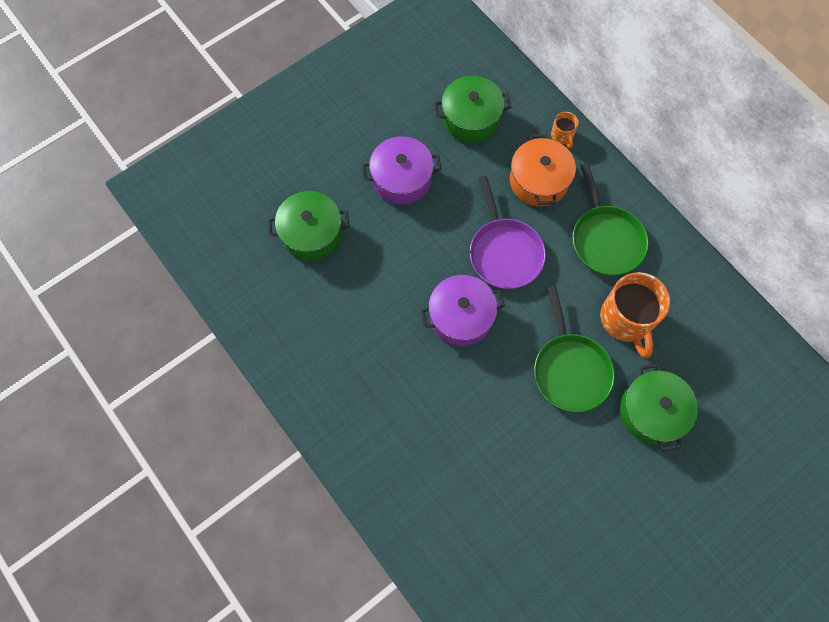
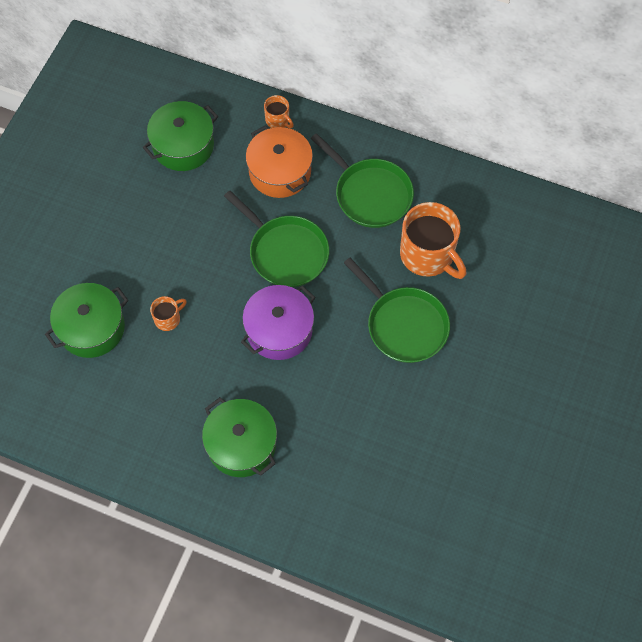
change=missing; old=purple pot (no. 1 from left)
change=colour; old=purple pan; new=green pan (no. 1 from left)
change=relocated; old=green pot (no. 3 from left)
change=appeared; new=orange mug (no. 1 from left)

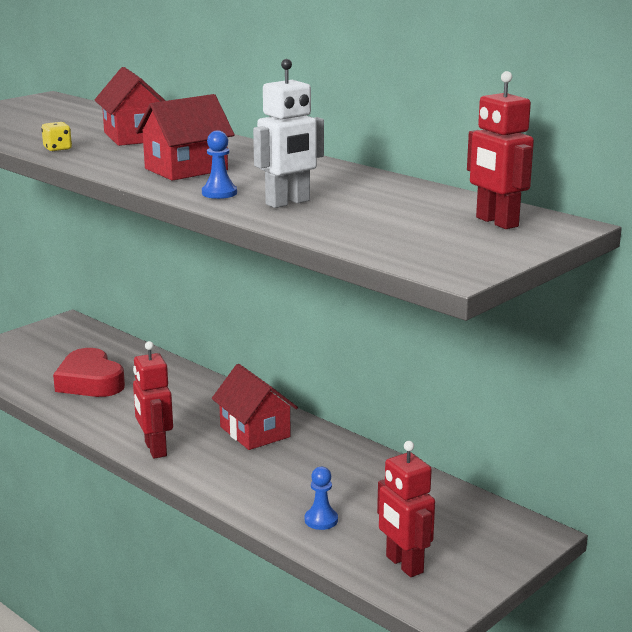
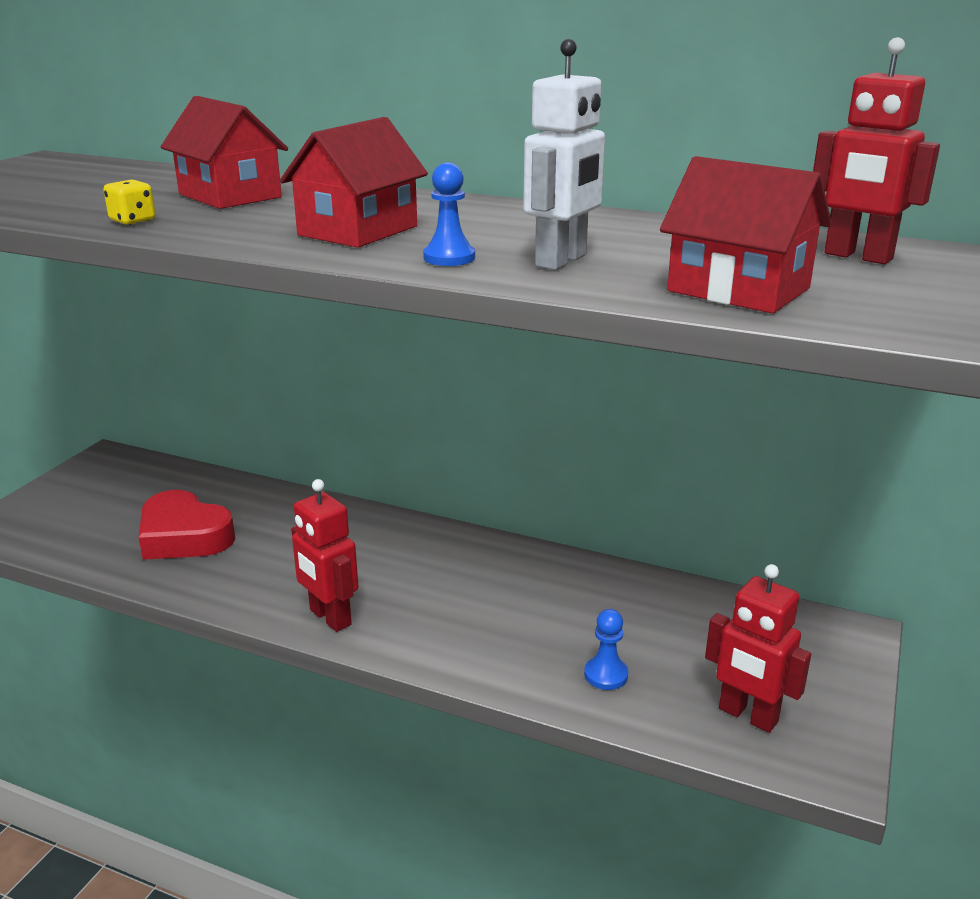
change=relocated; old=red house (no. 3 from left)

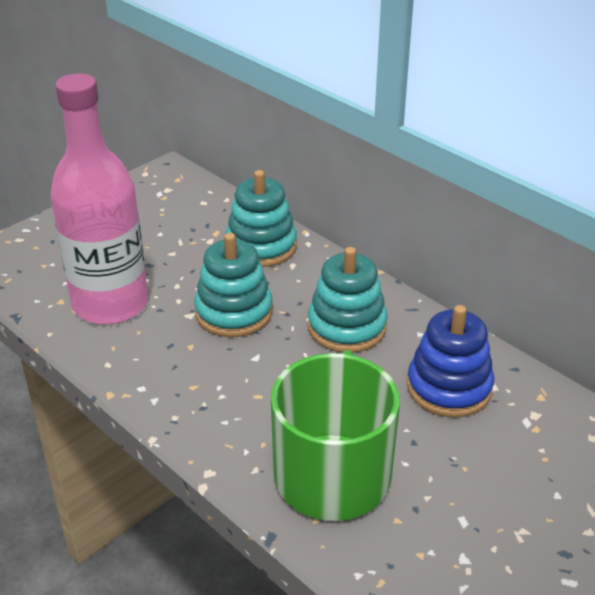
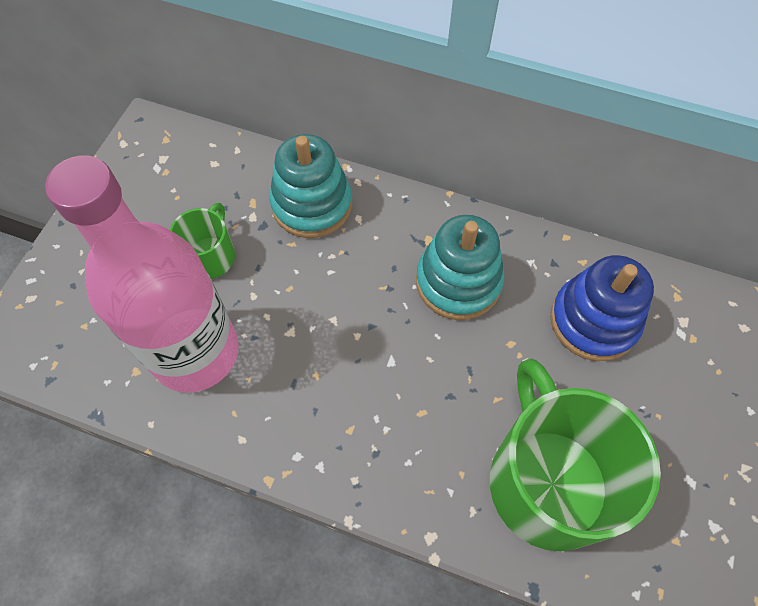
change=missing; old=turquoise stacking toy (no. 1 from left)
change=appeared; new=green mug (no. 1 from left)

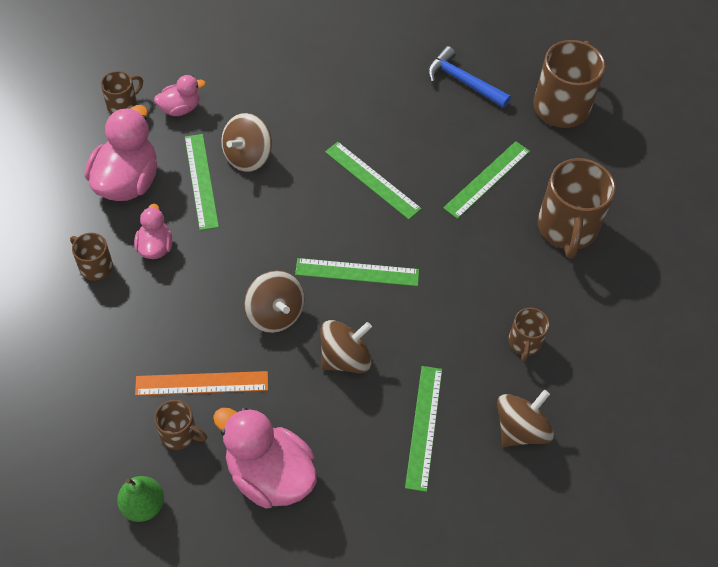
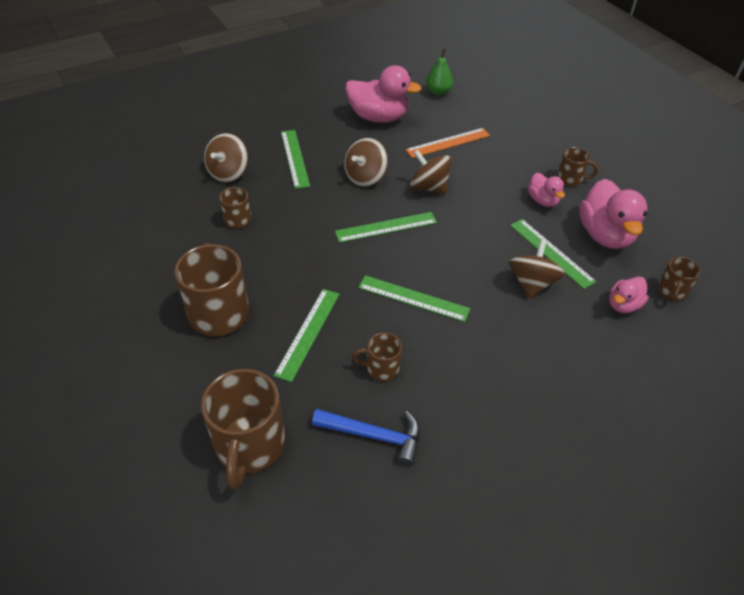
change=relocated; old=brown mug (no. 3 from left in the first image); new=brown mug (no. 4 from left)

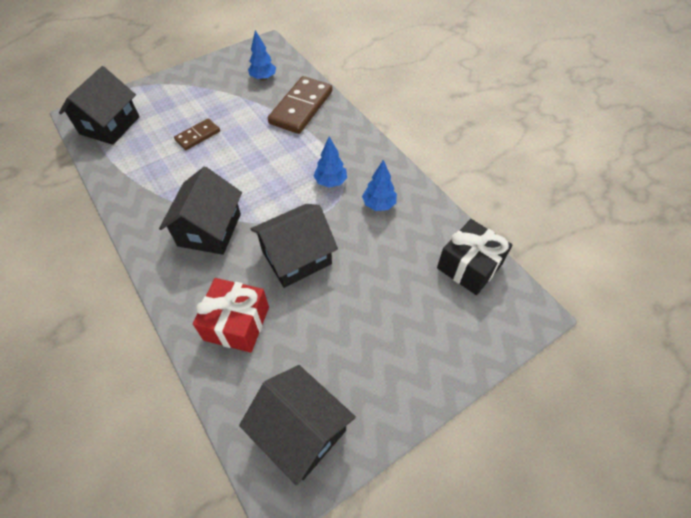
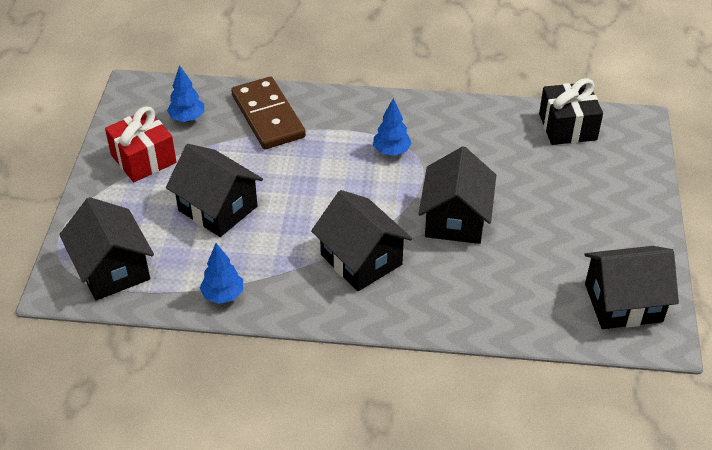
change=exchanged; old=brown domino (no. 1 from left); new=black house (no. 2 from left)
change=relocated; old=blue tree (no. 3 from left in the first image); new=blue tree (no. 2 from left)
change=relocated; old=red gift

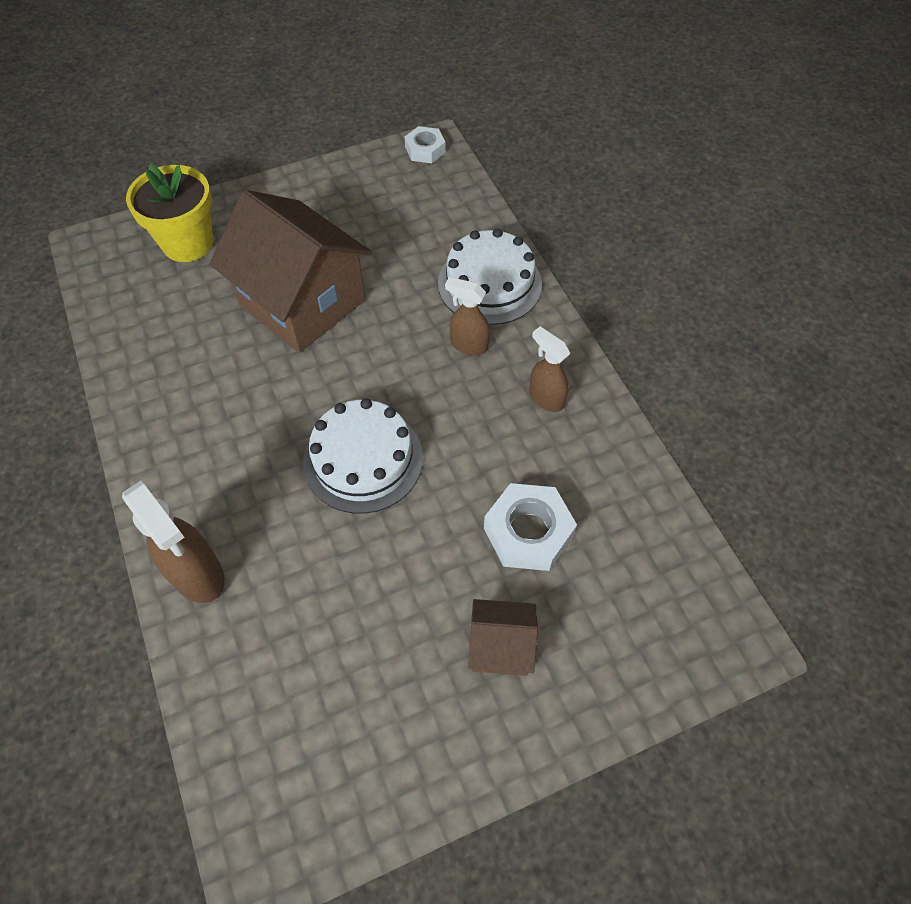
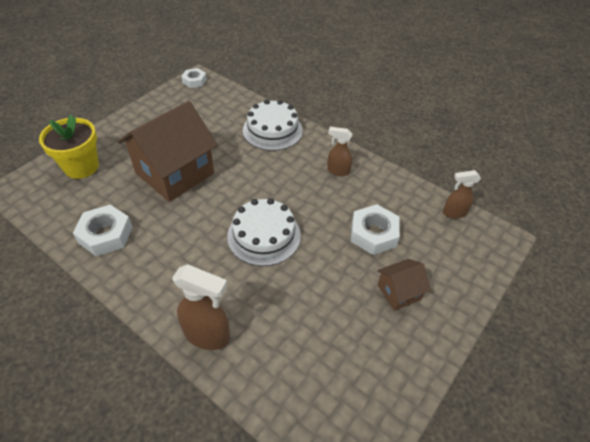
change=spun; old=brown house (no. 1 from left); degrees=-60
change=relocated; old=brown spray bottle (no. 2 from left in the first image); new=brown spray bottle (no. 3 from left)
change=appeared; new=white nut (no. 1 from left)

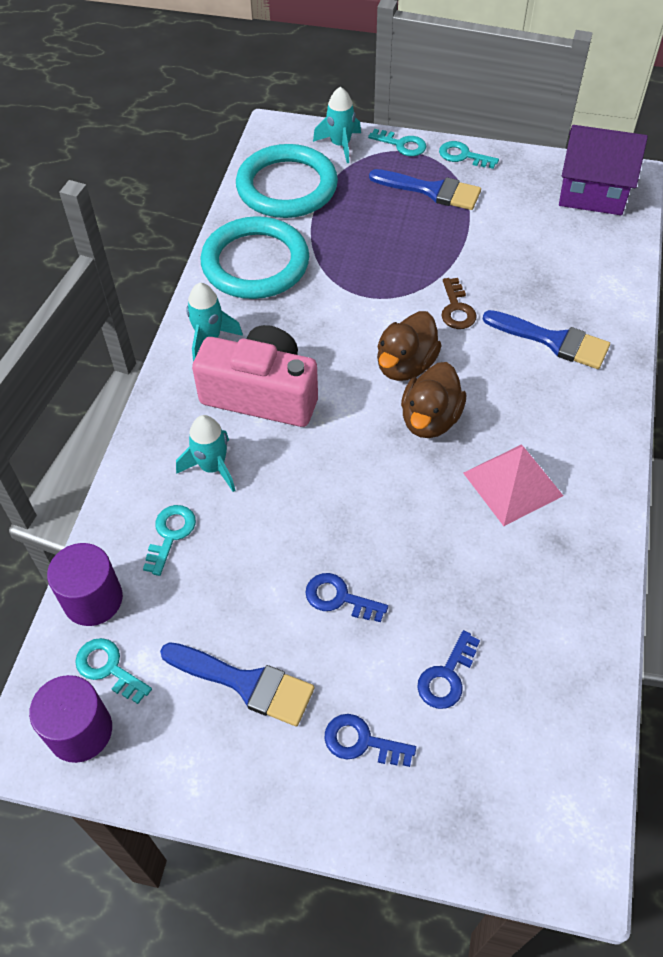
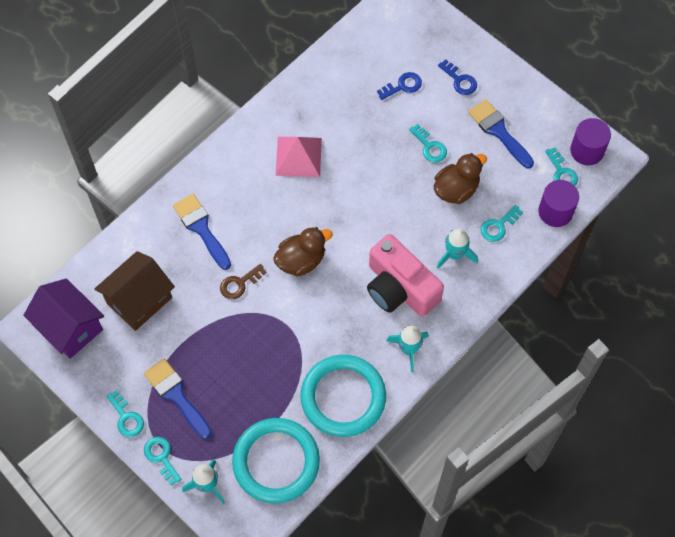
change=spun; old=brown key; degrees=-150
change=relocated; old=brown duck (no. 2 from left)
change=colour; old=blue key (no. 1 from left); new=turquoise key (no. 3 from left)
change=appeared; new=brown house

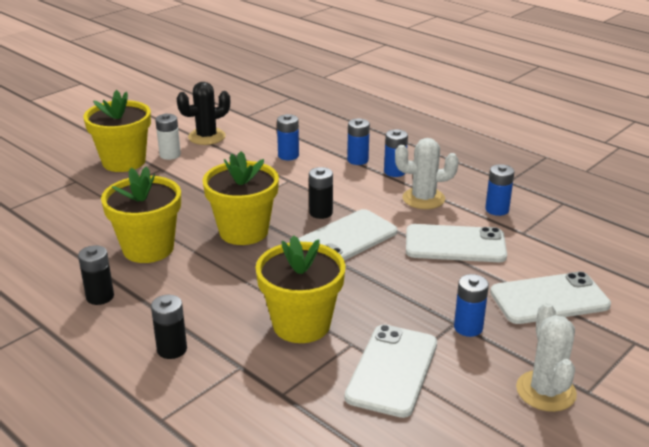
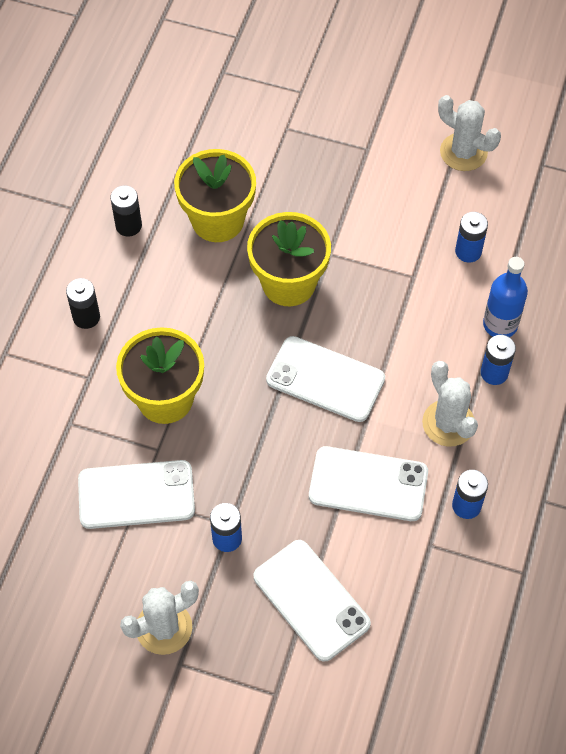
change=colour; old=black cactus; new=white cactus (no. 3 from left)
change=missing; old=yellow flower pot (no. 1 from left)
change=missing; old=white battery
change=exchanged; old=blue battery (no. 2 from left); new=blue bottle
change=missing; old=black battery (no. 3 from left)
change=spun; old=white phone (no. 3 from left in the first image); degrees=-60

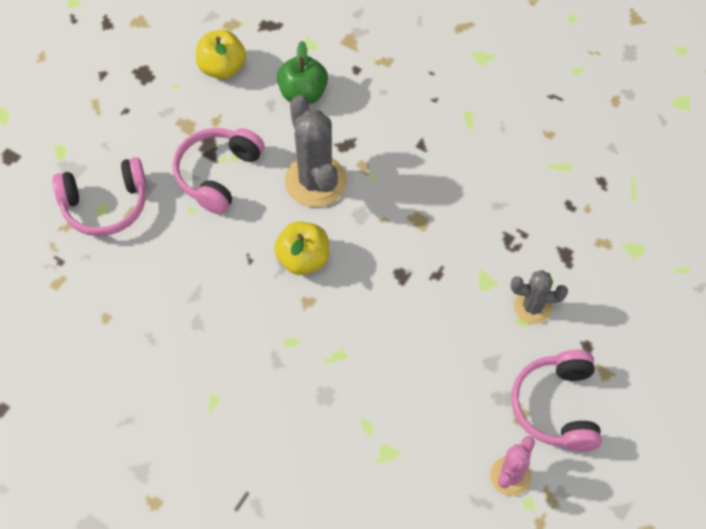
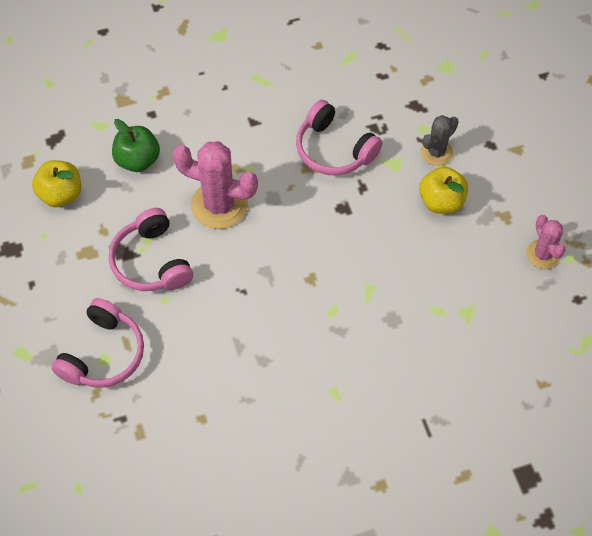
change=colour; old=grey cactus (no. 1 from left); new=pink cactus (no. 1 from left)
change=relocated; old=yellow apple (no. 2 from left)
change=relocated; old=pink headphones (no. 3 from left)

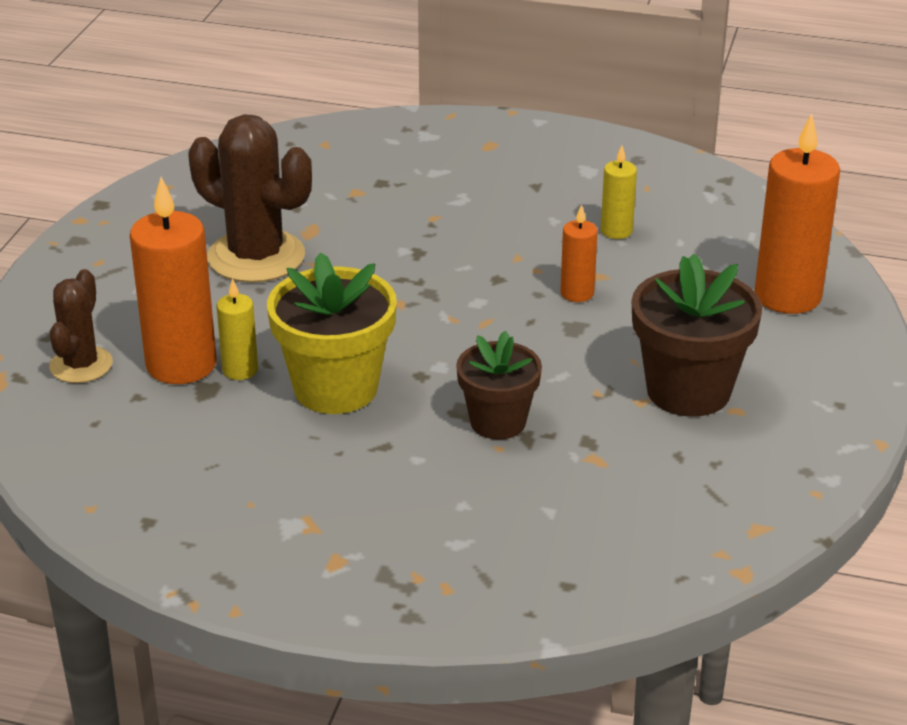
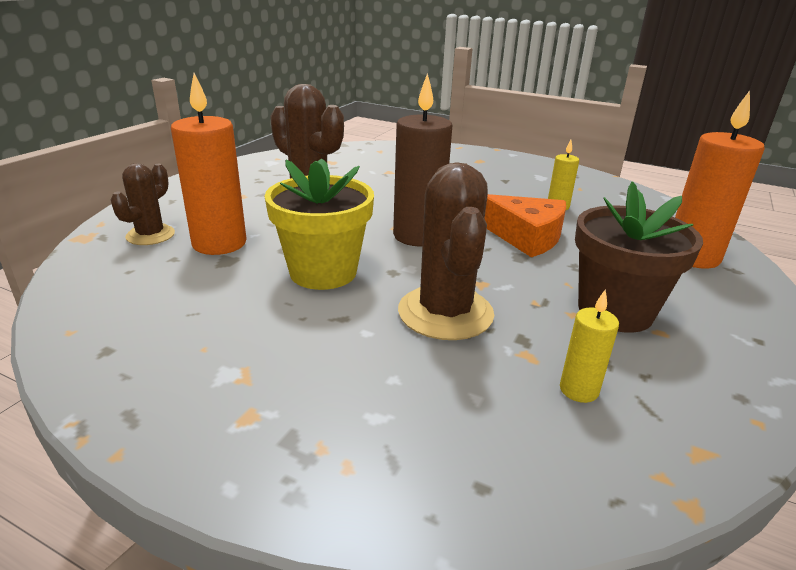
change=exchanged; old=orange candle (no. 2 from left); new=orange cheese
change=relocated; old=yellow candle (no. 1 from left in the first image); new=yellow candle (no. 2 from left)
change=exchanged; old=brown flower pot (no. 1 from left); new=brown cactus (no. 3 from left)
change=appeared; new=brown candle

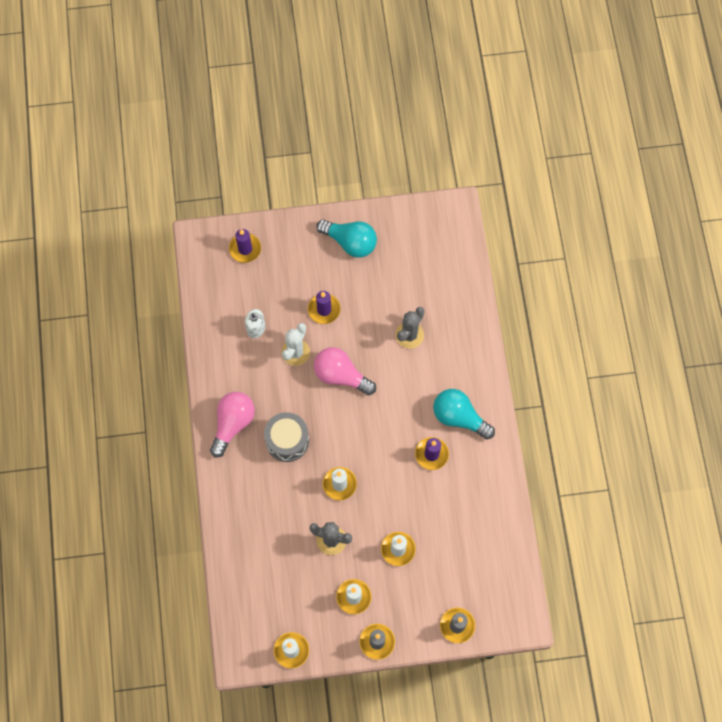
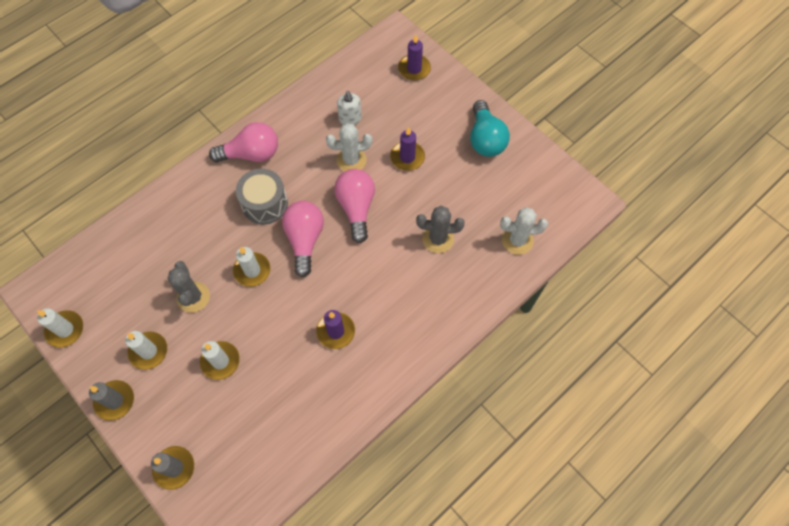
change=missing; old=turquoise light bulb (no. 2 from left)
change=appeared; new=pink light bulb (no. 2 from left)
change=appeared; new=white cactus (no. 2 from left)

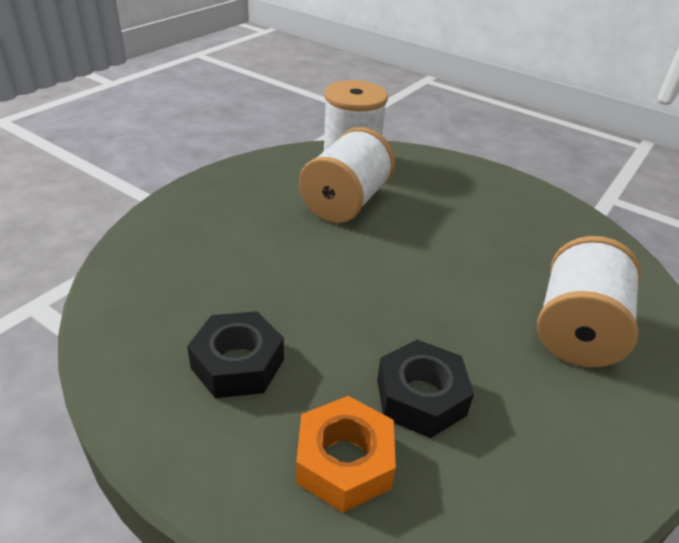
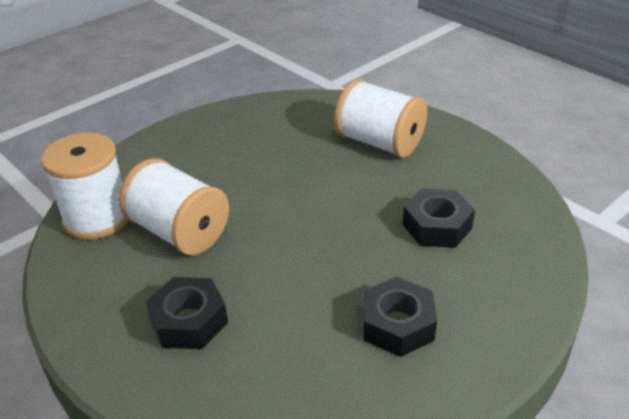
change=missing; old=orange nut
change=appeared; new=black nut (no. 1 from left)

